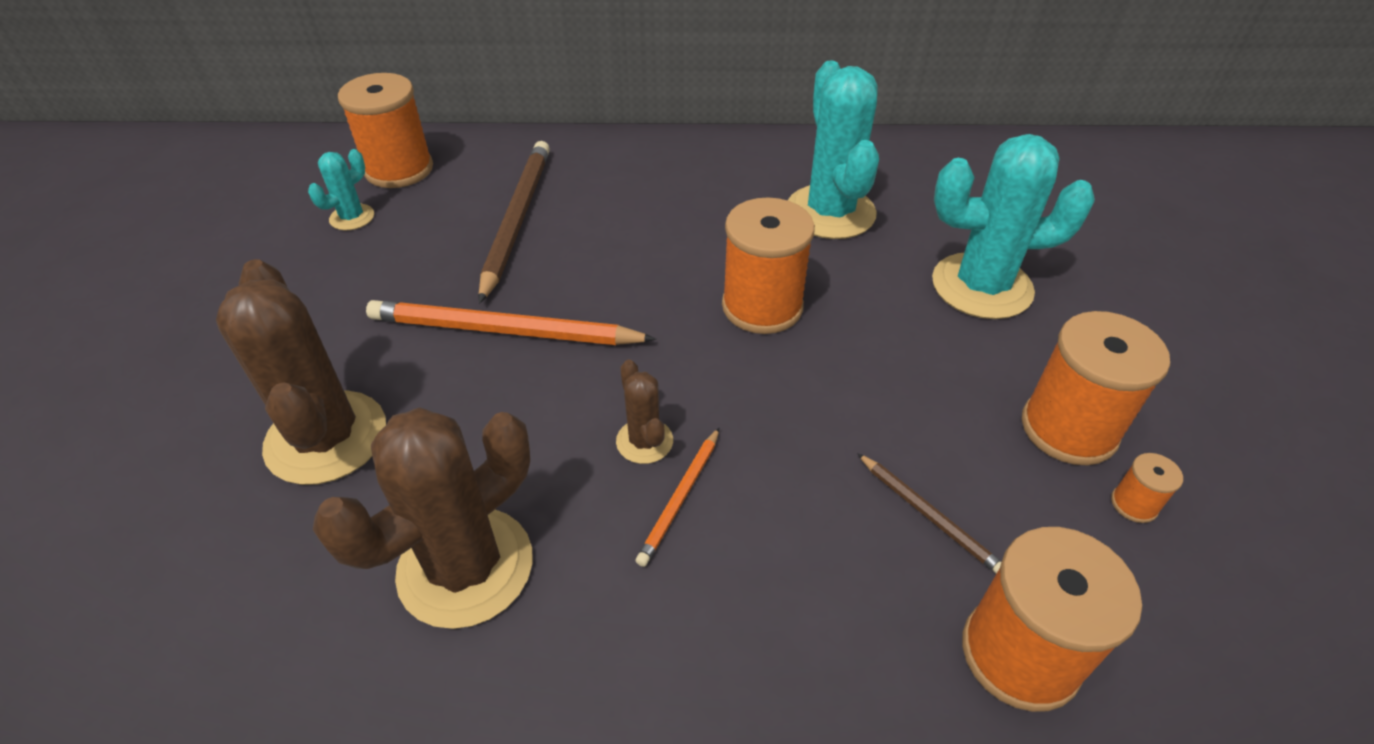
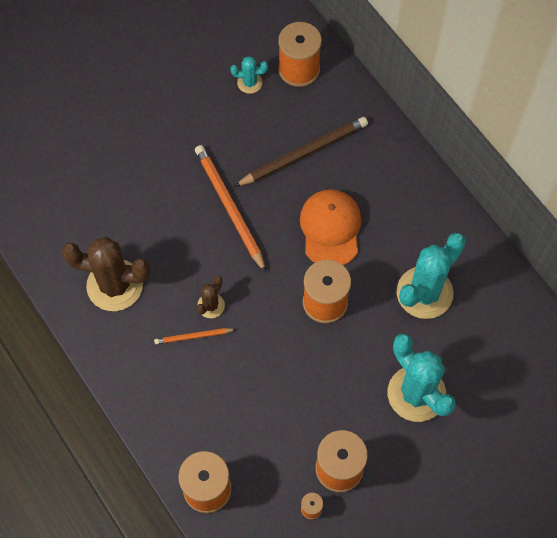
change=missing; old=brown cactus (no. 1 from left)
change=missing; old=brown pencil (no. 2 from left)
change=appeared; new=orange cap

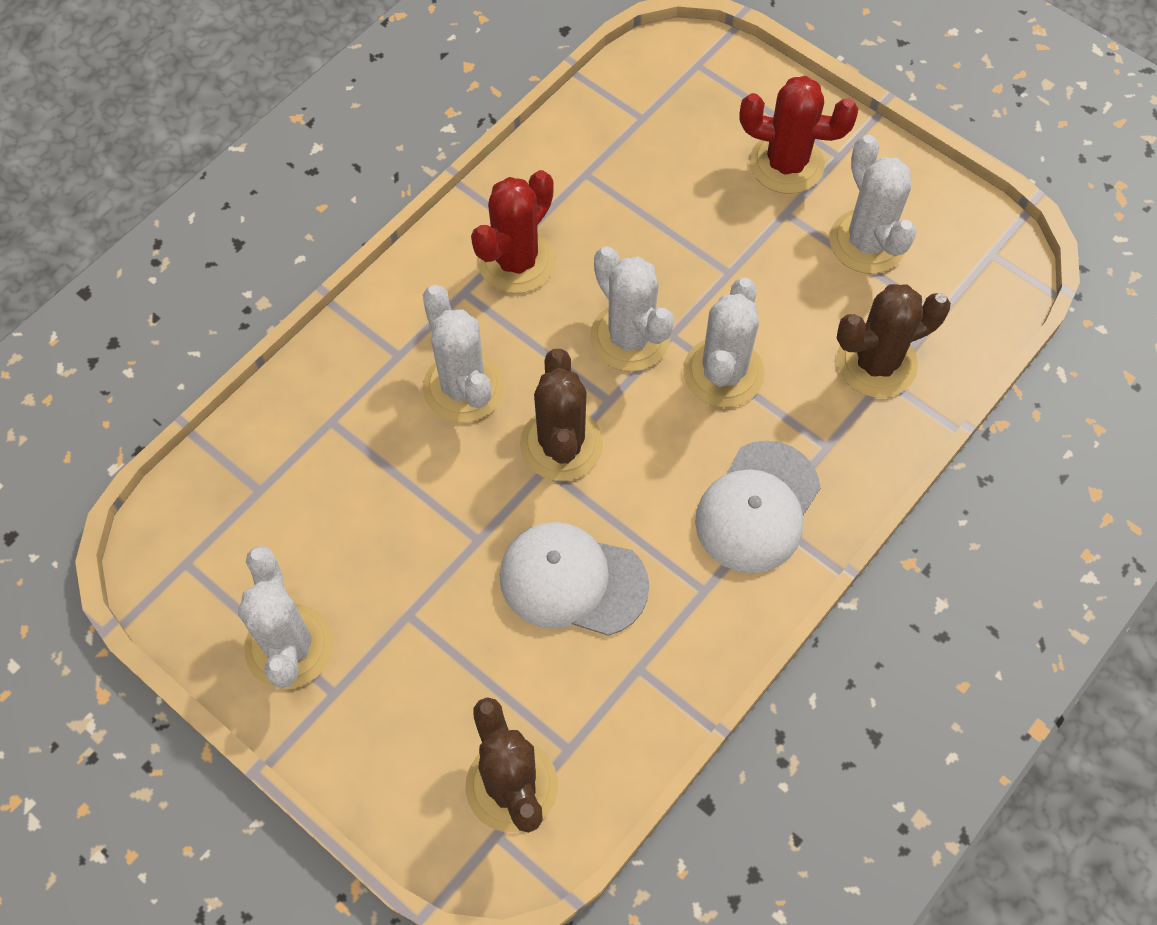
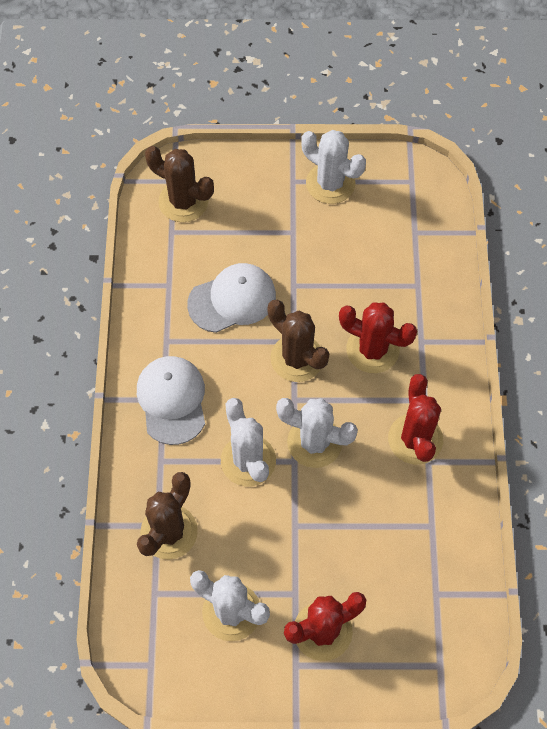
change=colour; old=white cactus (no. 2 from left); new=red cactus (no. 2 from left)

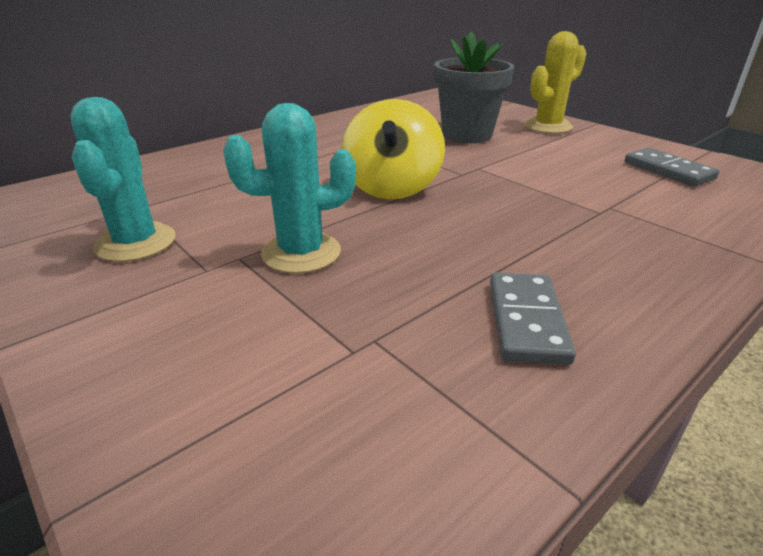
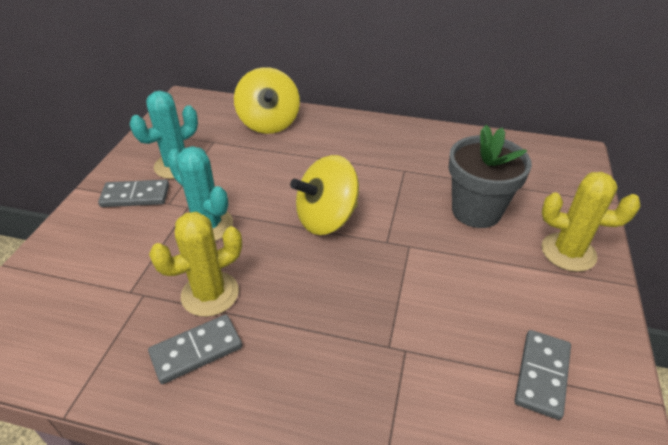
change=appeared; new=yellow spinning top (no. 1 from left)
change=appeared; new=grey domino (no. 1 from left)
change=appeared; new=yellow cactus (no. 1 from left)

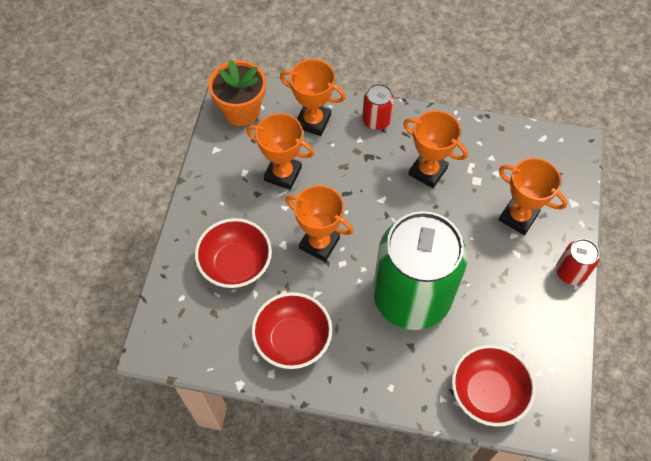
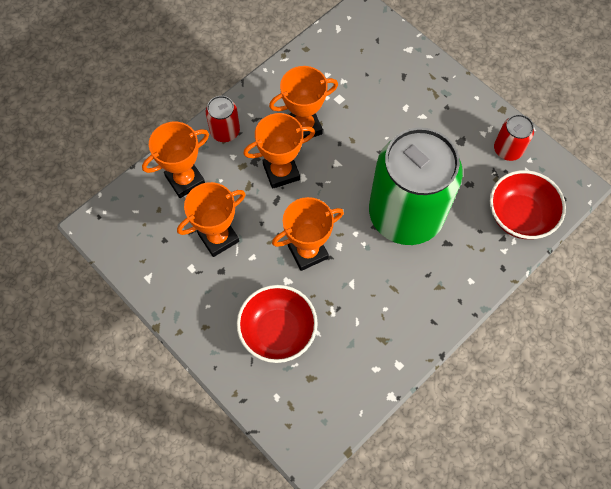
change=missing; old=orange flower pot
change=relocated; old=orange trophy (no. 5 from left in the first image); new=orange trophy (no. 3 from left)
change=relocated; old=red can (no. 2 from left)
change=missing; old=red bowl (no. 2 from left)

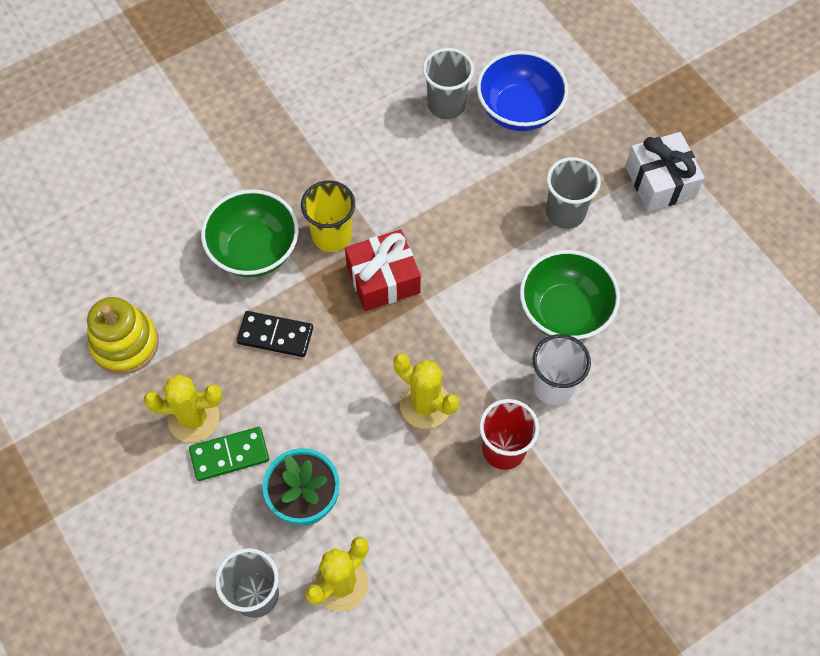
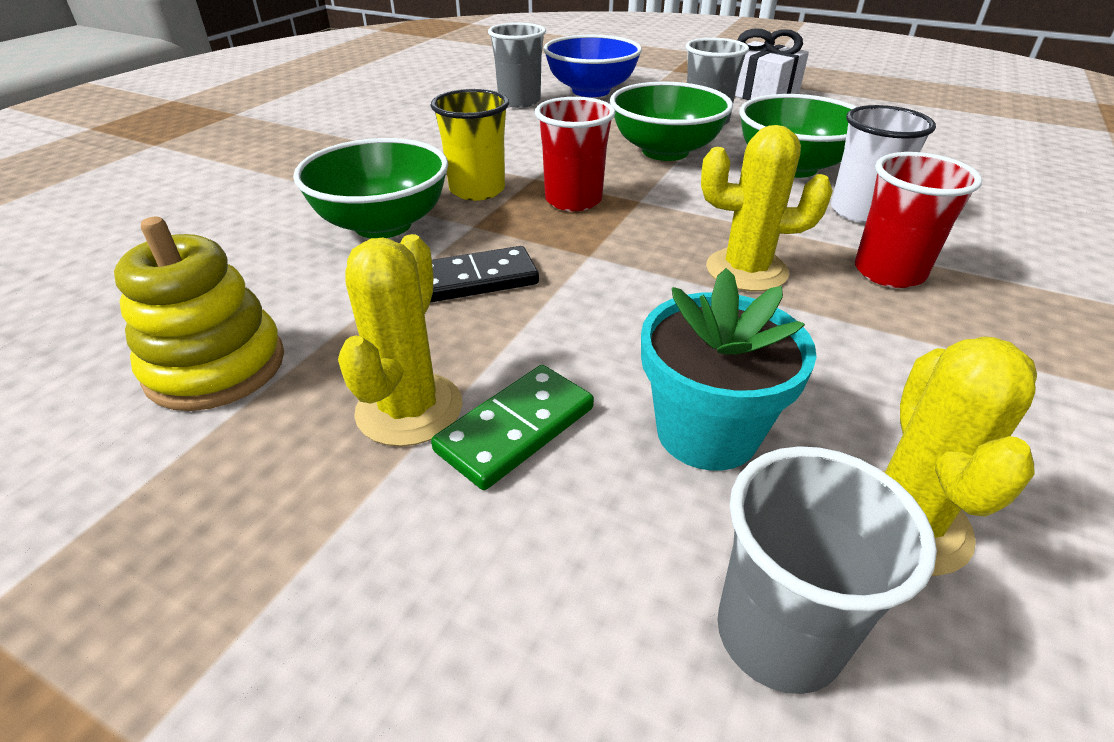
change=exchanged; old=red gift; new=red cup (no. 1 from left)
change=spun; old=yellow cactus (no. 1 from left); degrees=-45
change=appeared; new=green bowl (no. 2 from left)

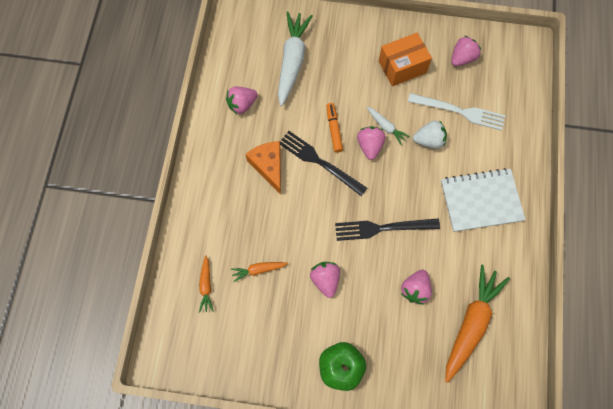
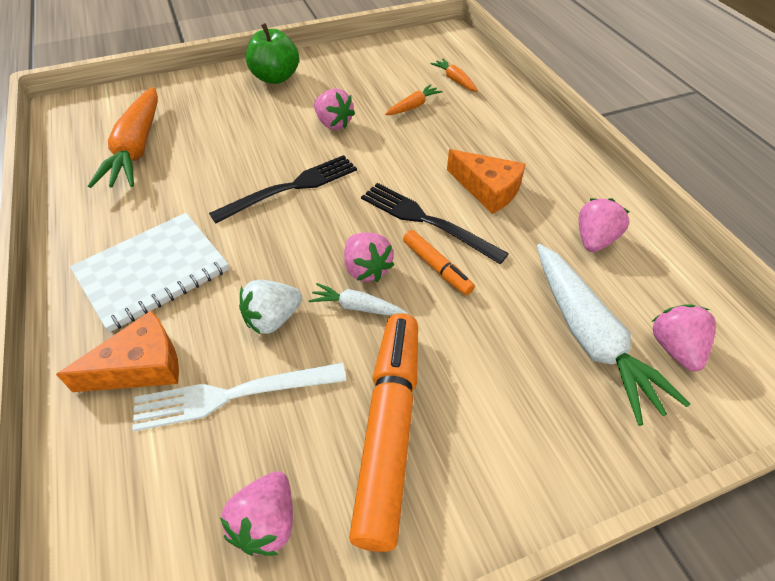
change=exchanged; old=orange box; new=orange marker (no. 1 from left)
change=spun; old=black fork (no. 1 from left in the first image); degrees=-150
change=relocated; old=pink strawberry (no. 4 from left in the first image); new=pink strawberry (no. 5 from left)
change=appeared; new=orange cheese (no. 1 from left)

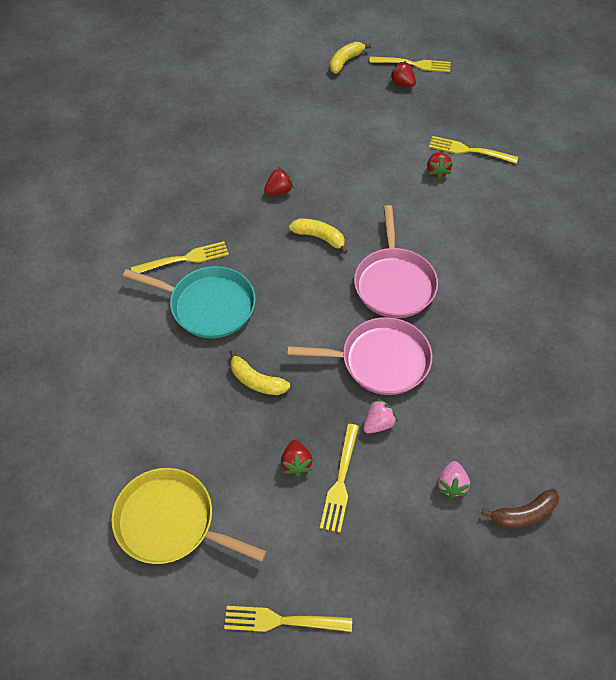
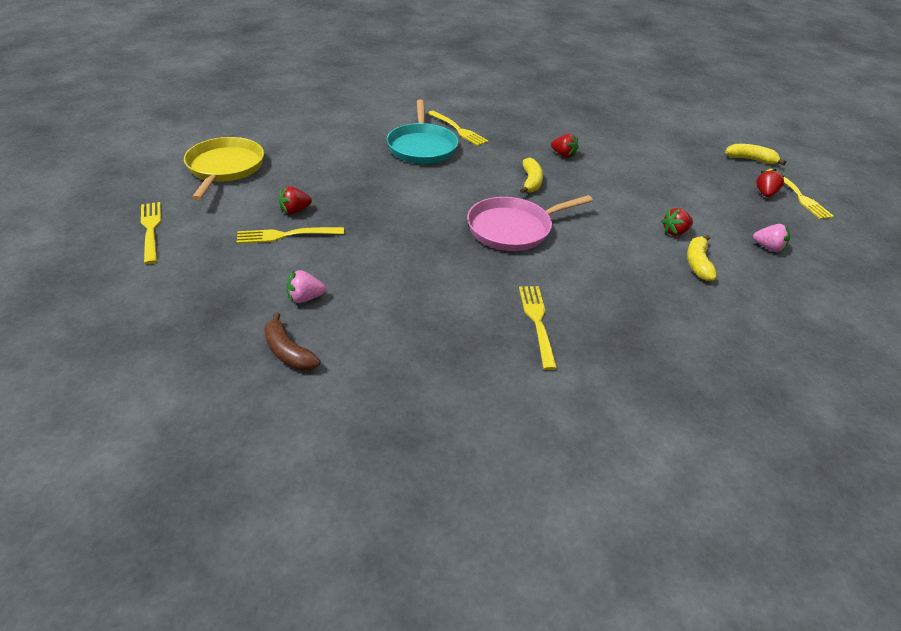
change=relocated; old=yellow fork (no. 5 from left in the first image); new=yellow fork (no. 4 from left)
change=missing; old=pink pan (no. 1 from left)
change=relocated; old=yellow banana (no. 1 from left in the first image); new=yellow banana (no. 2 from left)
change=relocated; old=pink strawberry (no. 1 from left in the first image); new=pink strawberry (no. 2 from left)

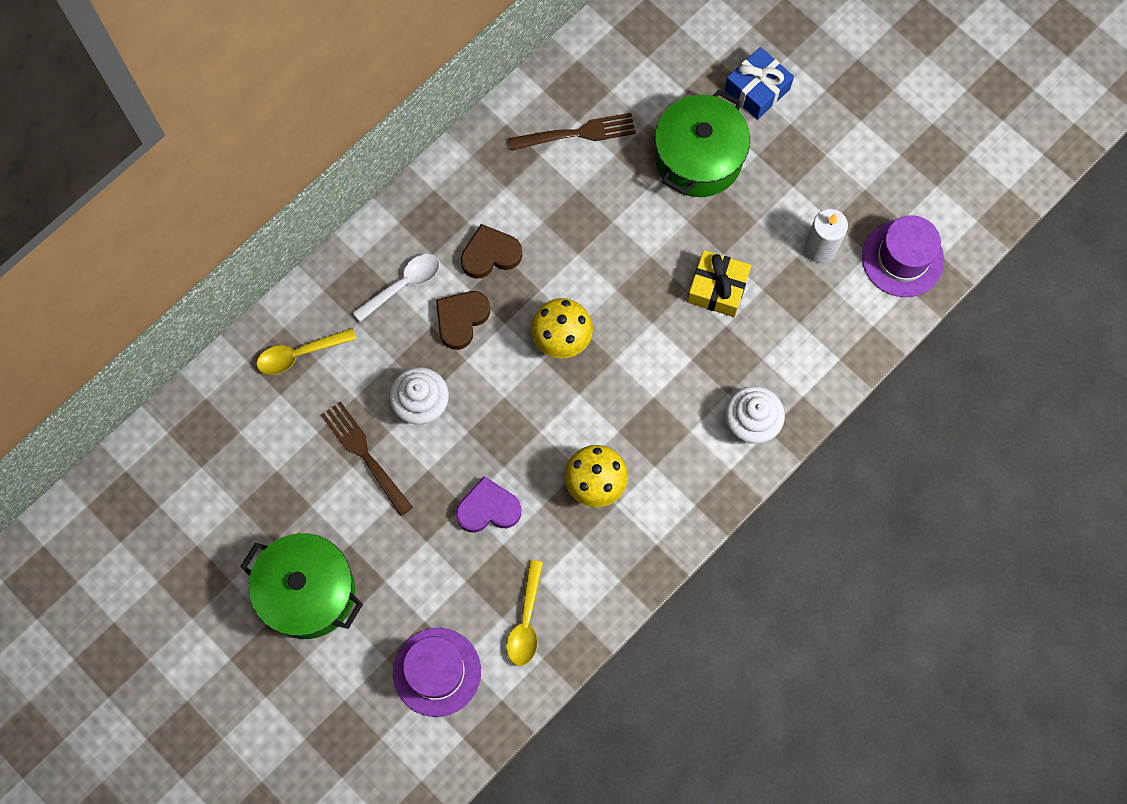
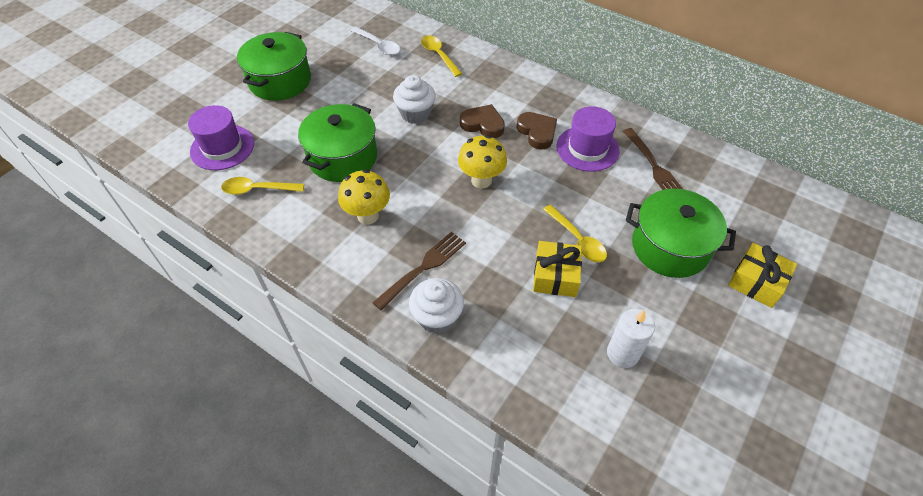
change=colour; old=blue gift; new=yellow gift (no. 2 from left)
change=relocated; old=purple hat (no. 2 from left)
change=relocated; old=white spoon
change=relocated; old=brown fork (no. 1 from left)
change=exchanged; old=purple heart; new=green pot (no. 2 from left)
change=appeared; new=yellow spoon (no. 3 from left)

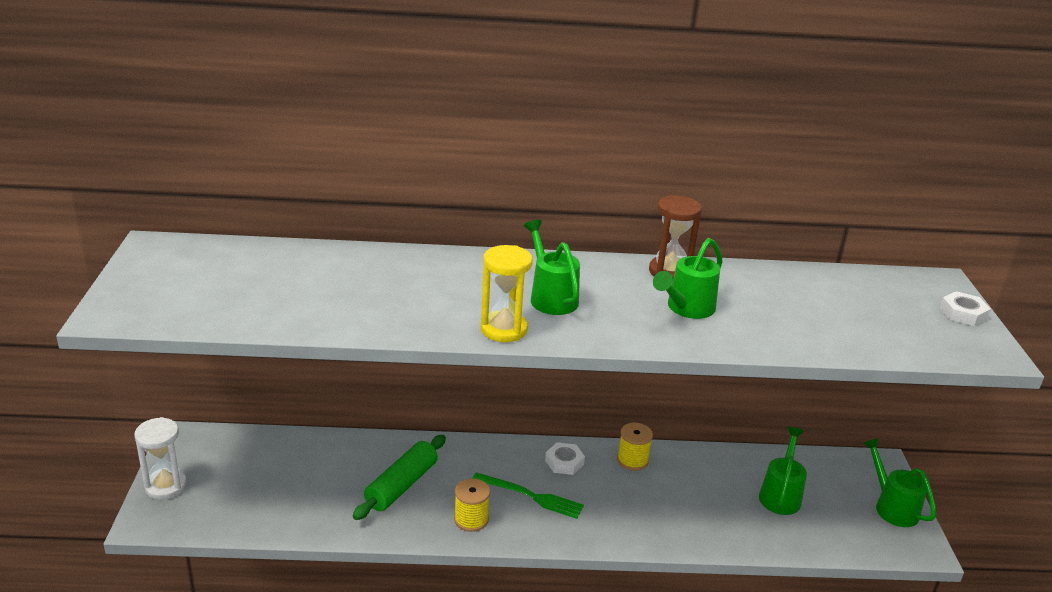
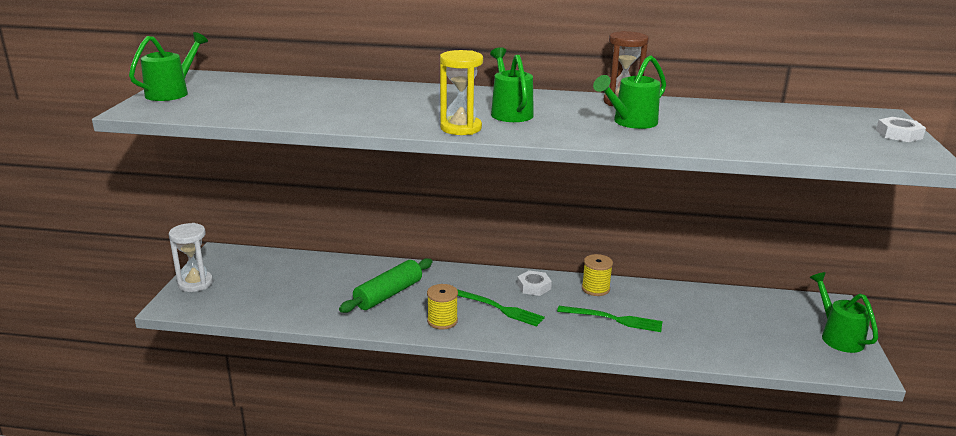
change=relocated; old=green watering can (no. 3 from left in the first image); new=green watering can (no. 1 from left)
change=appeared; new=green fork (no. 2 from left)

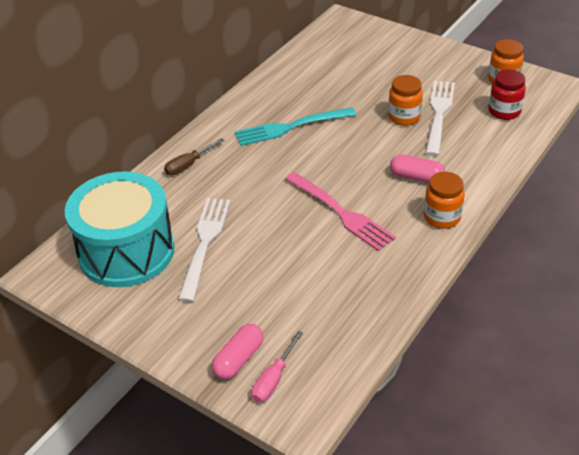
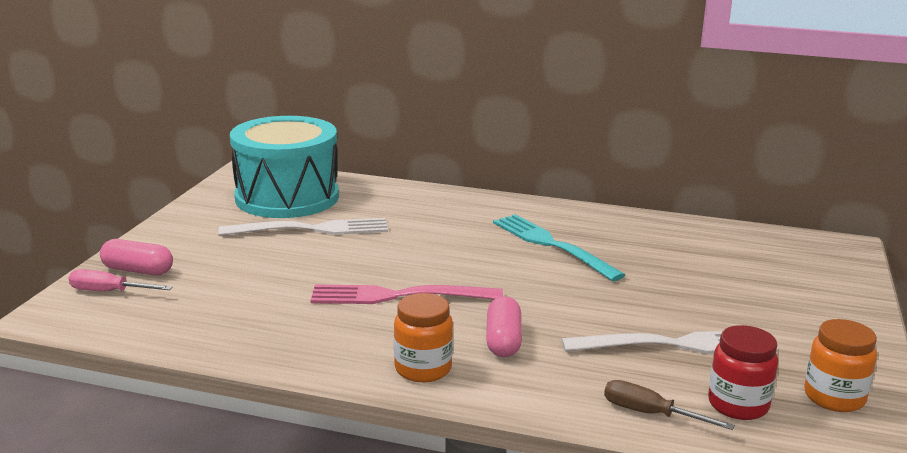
change=missing; old=orange jar (no. 1 from left)
change=relocated; old=brown screwdriver
change=spun; old=pink fork; degrees=60

